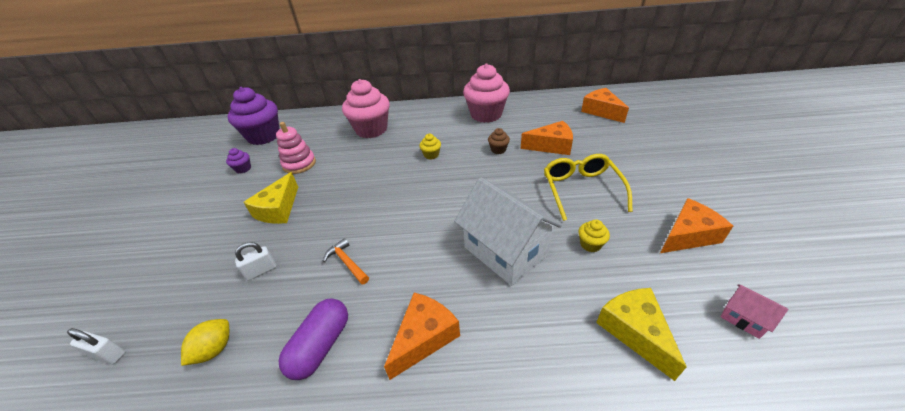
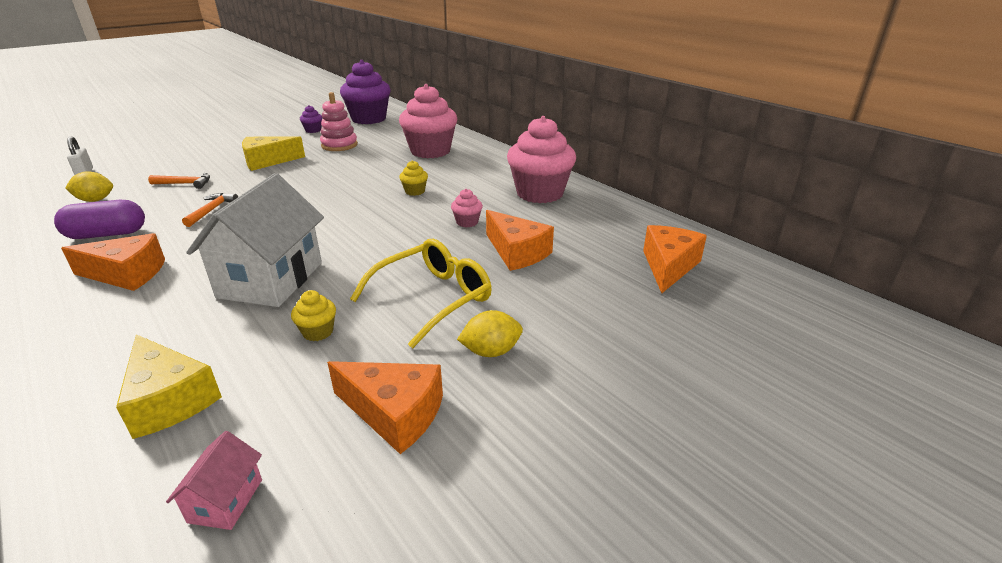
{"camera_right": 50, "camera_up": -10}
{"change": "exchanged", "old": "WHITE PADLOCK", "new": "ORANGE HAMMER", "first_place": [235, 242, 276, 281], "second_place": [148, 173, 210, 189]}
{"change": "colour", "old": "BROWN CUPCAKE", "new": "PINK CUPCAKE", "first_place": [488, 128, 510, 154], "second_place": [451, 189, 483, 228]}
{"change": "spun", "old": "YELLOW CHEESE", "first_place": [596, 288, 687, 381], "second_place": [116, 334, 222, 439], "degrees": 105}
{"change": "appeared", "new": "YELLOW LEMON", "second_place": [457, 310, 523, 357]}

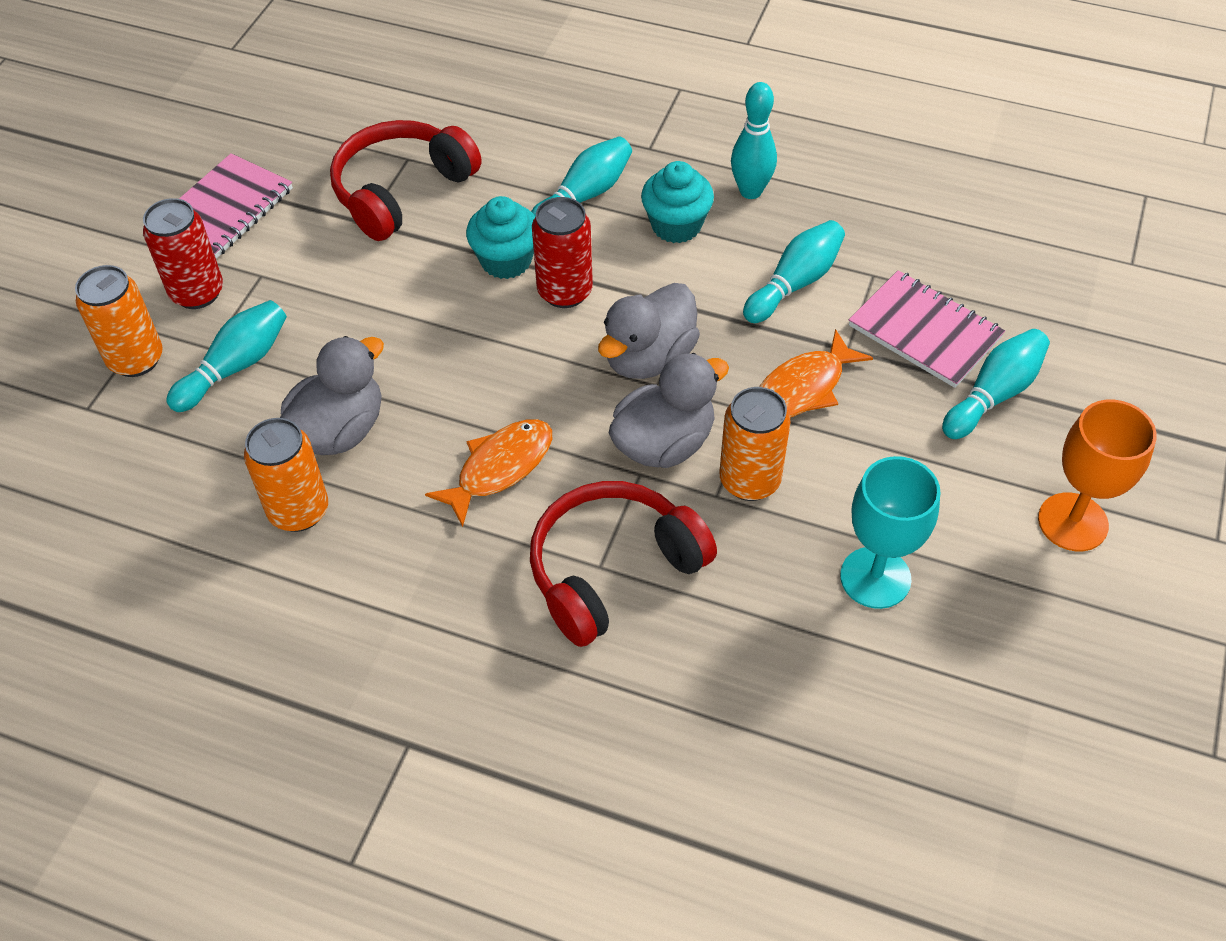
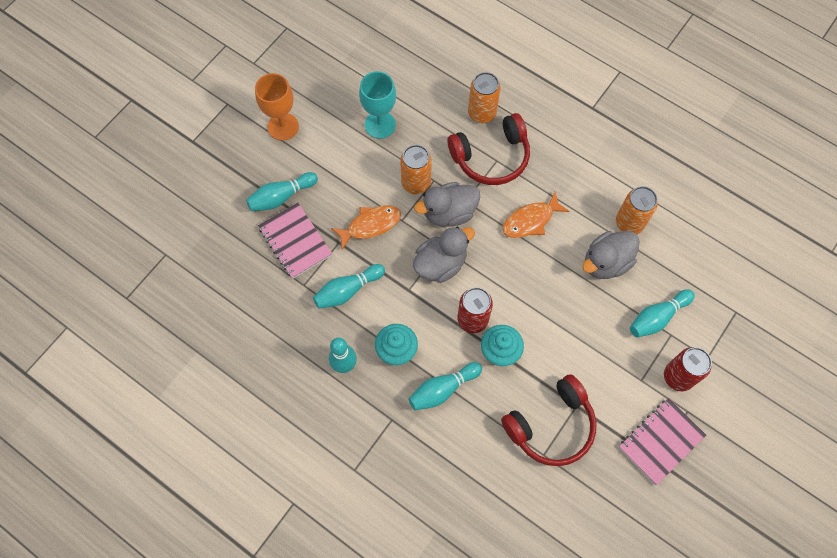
{"camera_right": -165, "camera_up": 15}
{"change": "relocated", "old": "ORANGE CAN", "first_place": [75, 265, 162, 377], "second_place": [468, 72, 501, 123]}

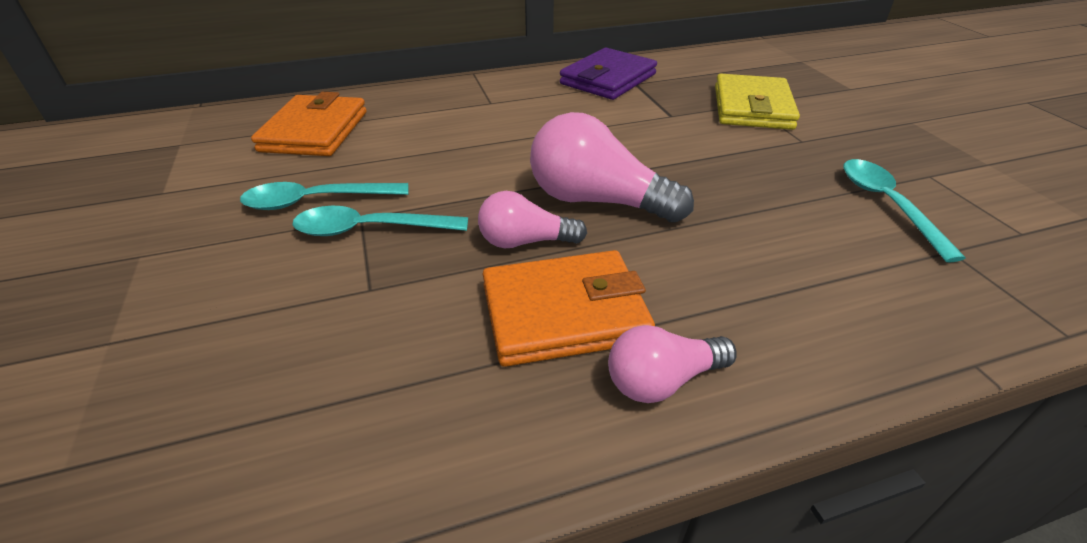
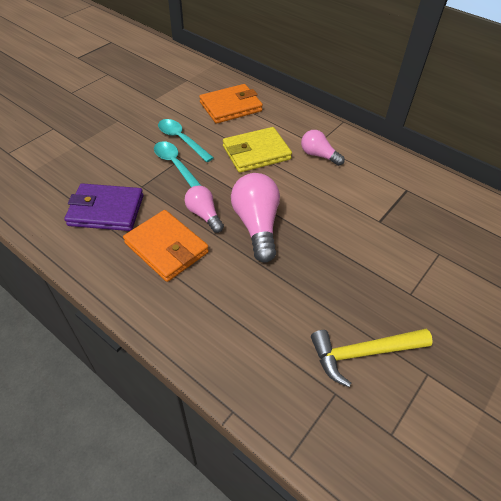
{"camera_right": 55, "camera_up": 10}
{"change": "relocated", "old": "PURPLE WALLET", "first_place": [560, 48, 657, 100], "second_place": [64, 183, 144, 231]}
{"change": "relocated", "old": "PINK LIGHT BULB", "first_place": [608, 325, 737, 403], "second_place": [301, 130, 345, 166]}
{"change": "relocated", "old": "YELLOW WALLET", "first_place": [715, 74, 800, 130], "second_place": [223, 127, 292, 173]}
{"change": "exchanged", "old": "TURQUOISE SPOON", "new": "YELLOW HAMMER", "first_place": [843, 159, 966, 262], "second_place": [311, 329, 433, 387]}

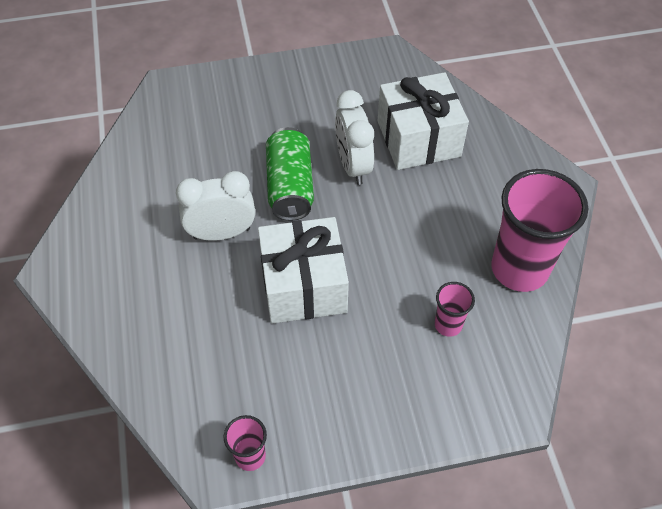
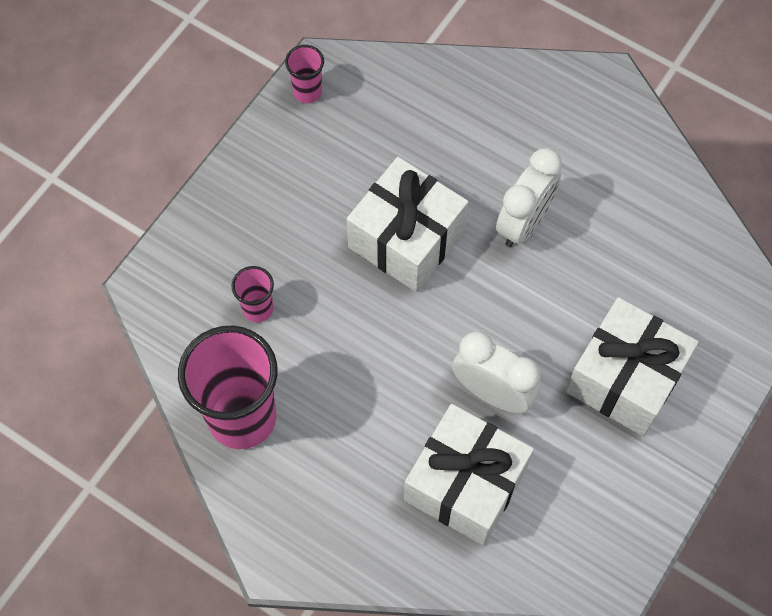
{"camera_right": 135, "camera_up": 10}
{"change": "missing", "old": "GREEN CAN", "first_place": [266, 127, 314, 221]}
{"change": "appeared", "new": "WHITE GIFT", "second_place": [566, 297, 699, 436]}

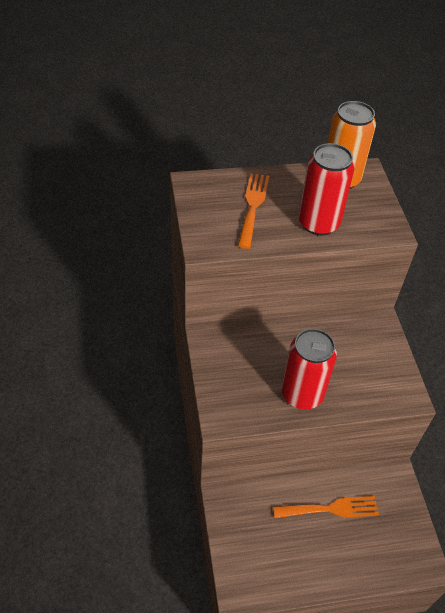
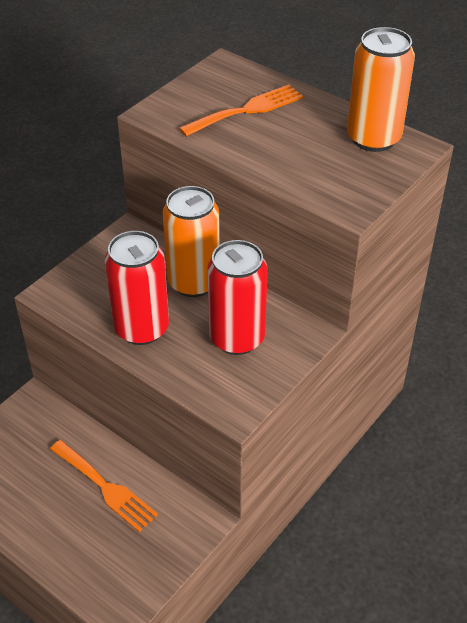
{"camera_right": 50, "camera_up": -5}
{"change": "relocated", "old": "RED CAN", "first_place": [299, 143, 355, 236], "second_place": [207, 240, 268, 355]}
{"change": "appeared", "new": "ORANGE CAN", "second_place": [163, 186, 220, 297]}

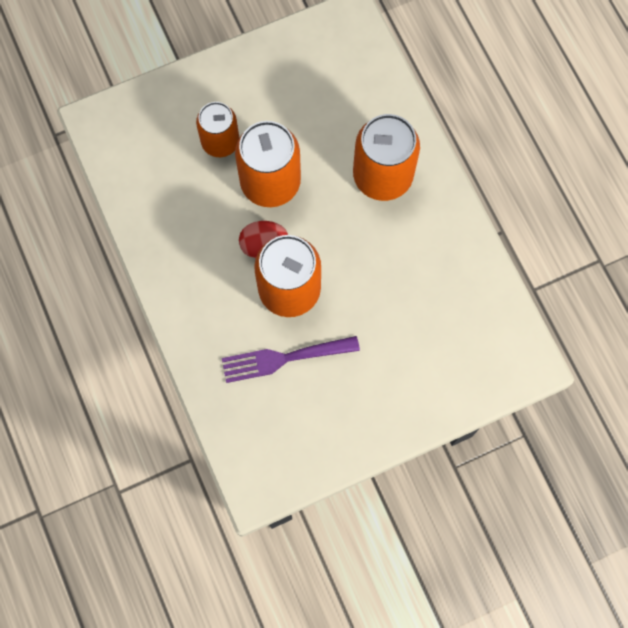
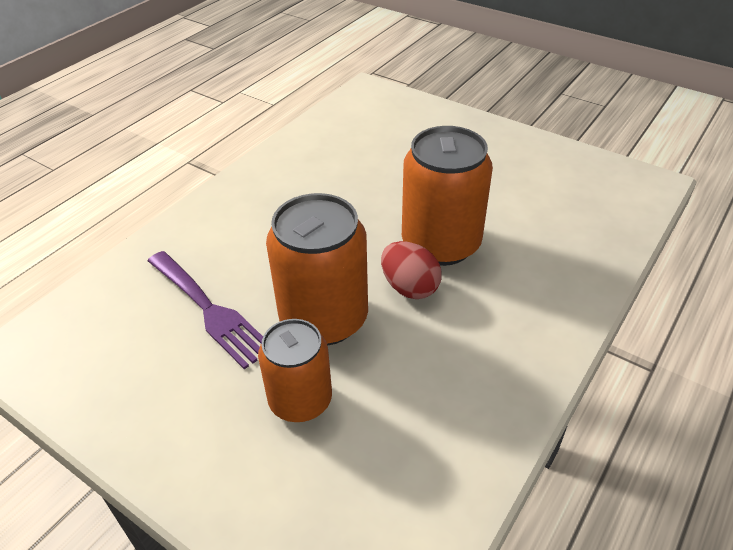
{"camera_right": -120, "camera_up": -30}
{"change": "relocated", "old": "PURPLE FORK", "first_place": [222, 336, 360, 383], "second_place": [148, 251, 263, 369]}
{"change": "missing", "old": "ORANGE CAN", "first_place": [353, 114, 420, 201]}

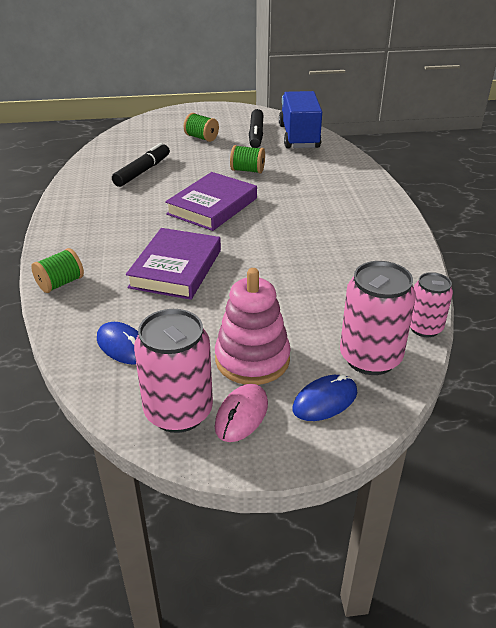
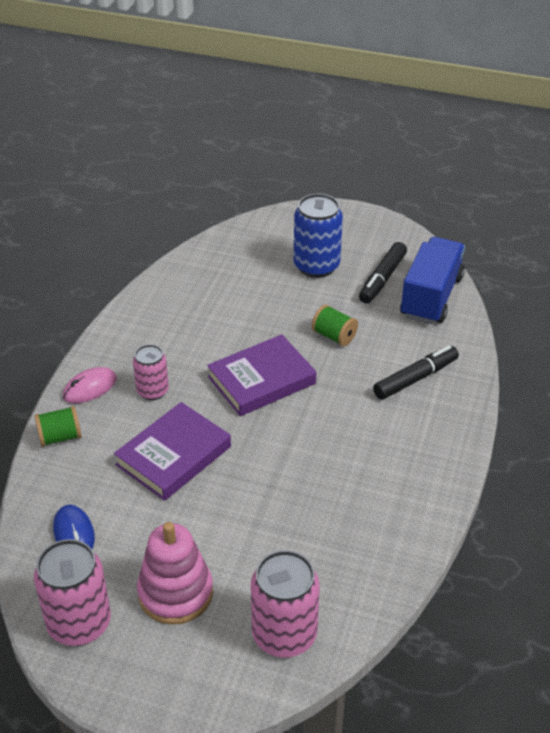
{"camera_right": 25, "camera_up": 5}
{"change": "relocated", "old": "BLACK MARKER", "first_place": [112, 143, 170, 187], "second_place": [373, 345, 459, 400]}
{"change": "exchanged", "old": "GREEN SPOOL", "new": "BLUE CAN", "first_place": [184, 113, 219, 142], "second_place": [294, 194, 343, 278]}
{"change": "relocated", "old": "PINK MOUSE", "first_place": [215, 384, 268, 442], "second_place": [63, 367, 117, 404]}
{"change": "missing", "old": "BLUE MOUSE", "first_place": [292, 374, 357, 421]}
{"change": "relocated", "old": "PINK CAN", "first_place": [410, 272, 453, 337], "second_place": [133, 344, 169, 400]}

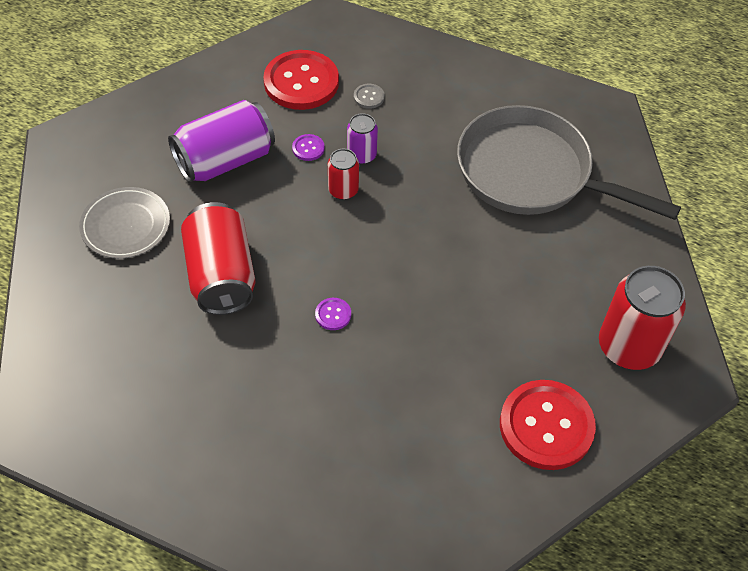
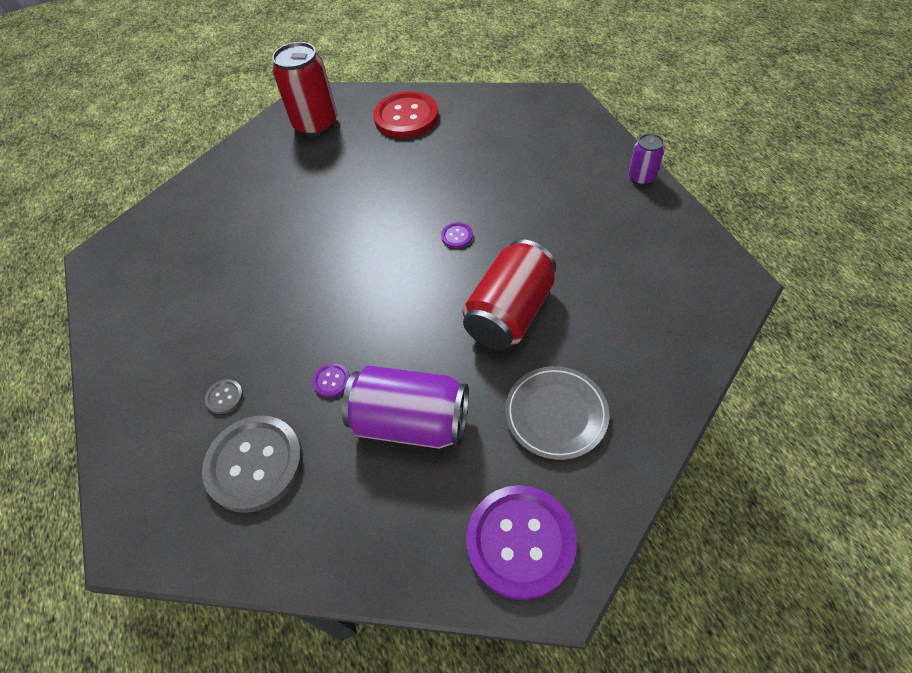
{"camera_right": -130, "camera_up": 0}
{"change": "colour", "old": "RED BUTTON", "new": "GREY BUTTON", "first_place": [263, 50, 339, 110], "second_place": [202, 416, 303, 513]}
{"change": "missing", "old": "RED CAN", "first_place": [328, 148, 359, 200]}
{"change": "relocated", "old": "PURPLE CAN", "first_place": [347, 113, 378, 164], "second_place": [629, 134, 665, 185]}
{"change": "missing", "old": "GREY PAN", "first_place": [457, 105, 681, 220]}
{"change": "appeared", "new": "PURPLE BUTTON", "second_place": [466, 485, 577, 600]}

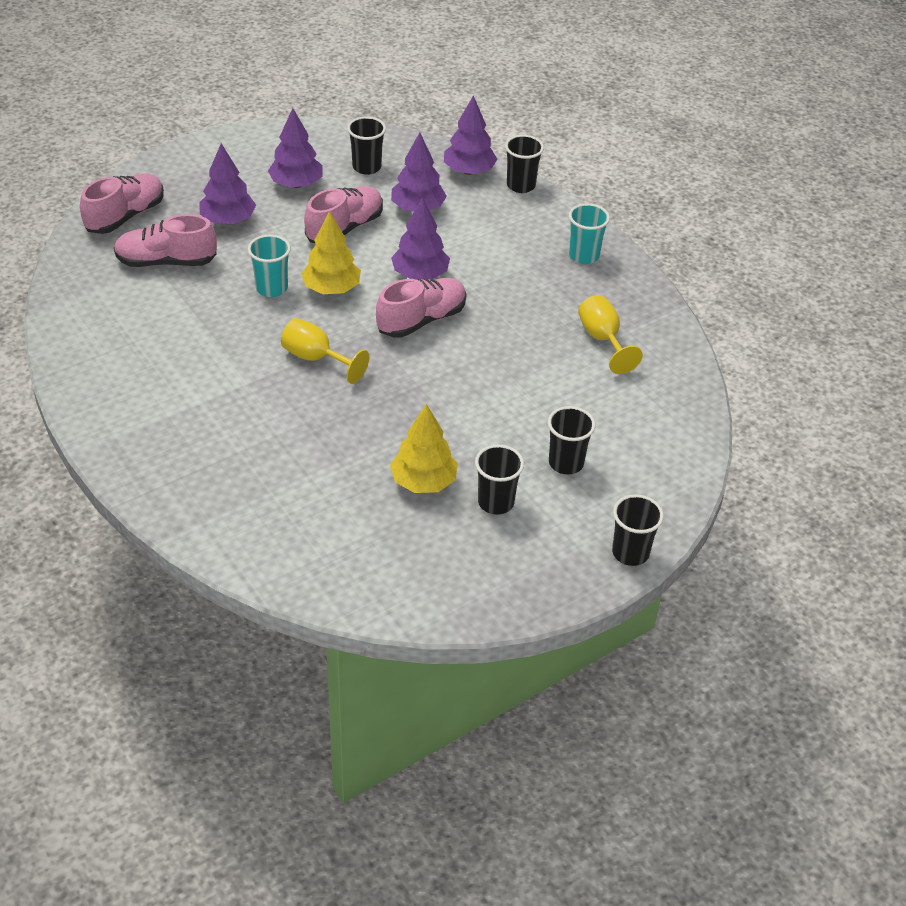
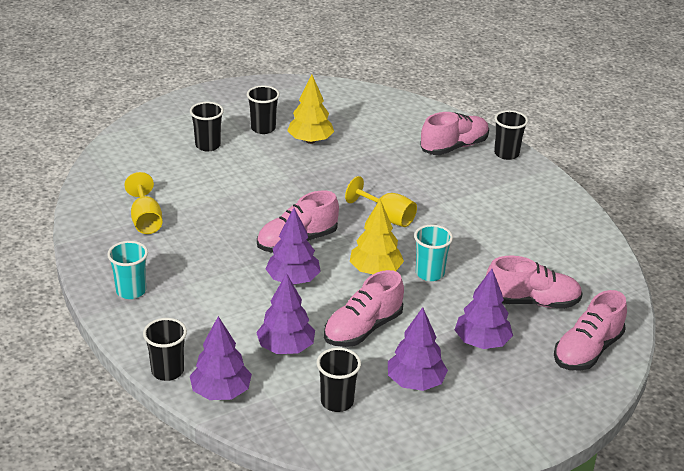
{"camera_right": -175, "camera_up": -10}
{"change": "relocated", "old": "BLACK CUP", "first_place": [612, 494, 664, 566], "second_place": [494, 110, 528, 160]}
{"change": "appeared", "new": "PINK SHOE", "second_place": [420, 112, 489, 155]}

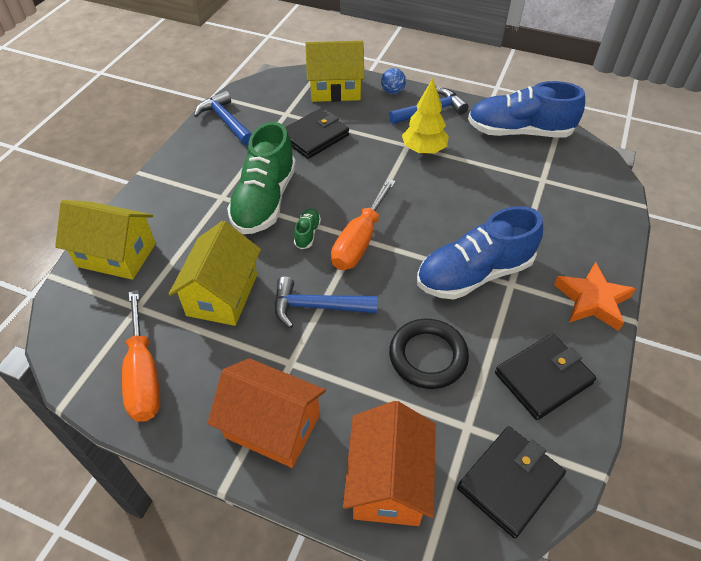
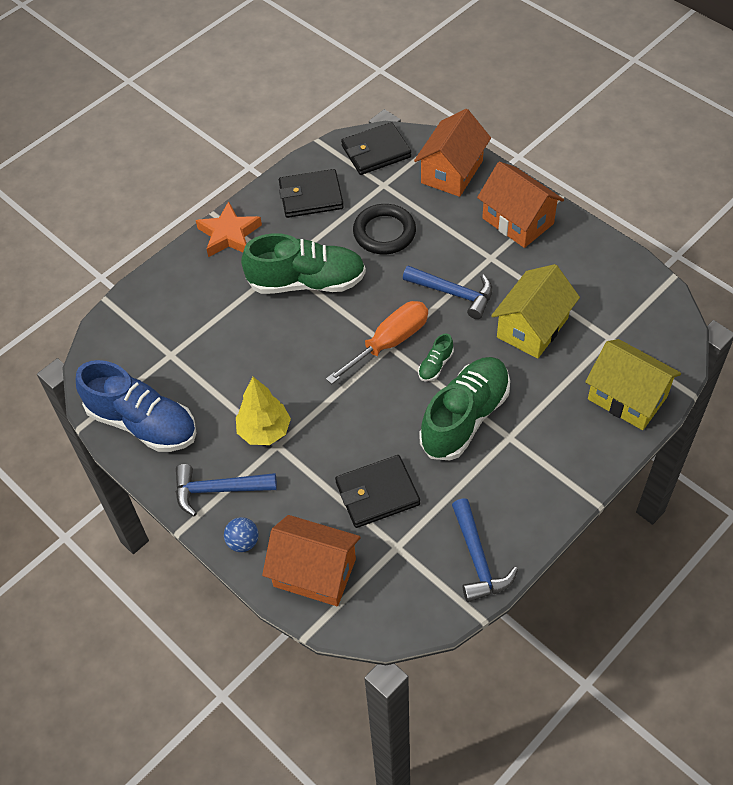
{"camera_right": -155, "camera_up": 5}
{"change": "missing", "old": "ORANGE SCREWDRIVER", "first_place": [122, 290, 160, 422]}
{"change": "colour", "old": "YELLOW HOUSE", "new": "ORANGE HOUSE", "first_place": [305, 41, 364, 102], "second_place": [262, 515, 361, 606]}
{"change": "colour", "old": "BLUE SHOE", "new": "GREEN SHOE", "first_place": [417, 206, 543, 300], "second_place": [241, 233, 366, 294]}

